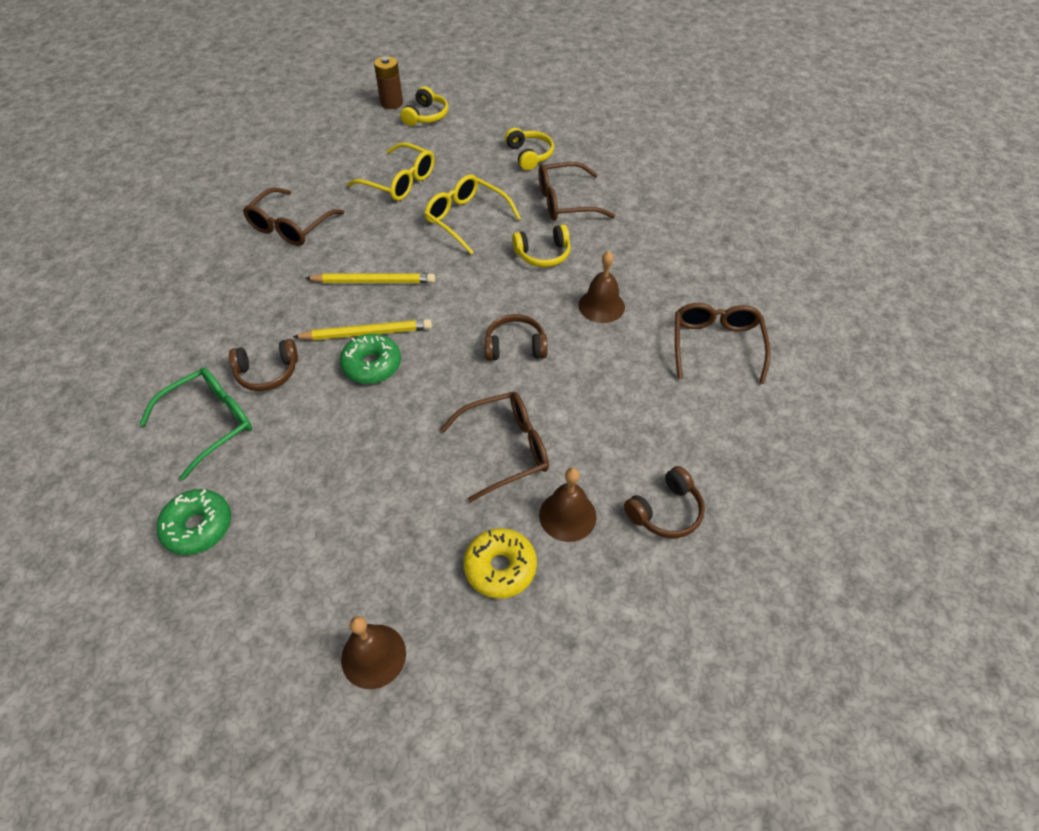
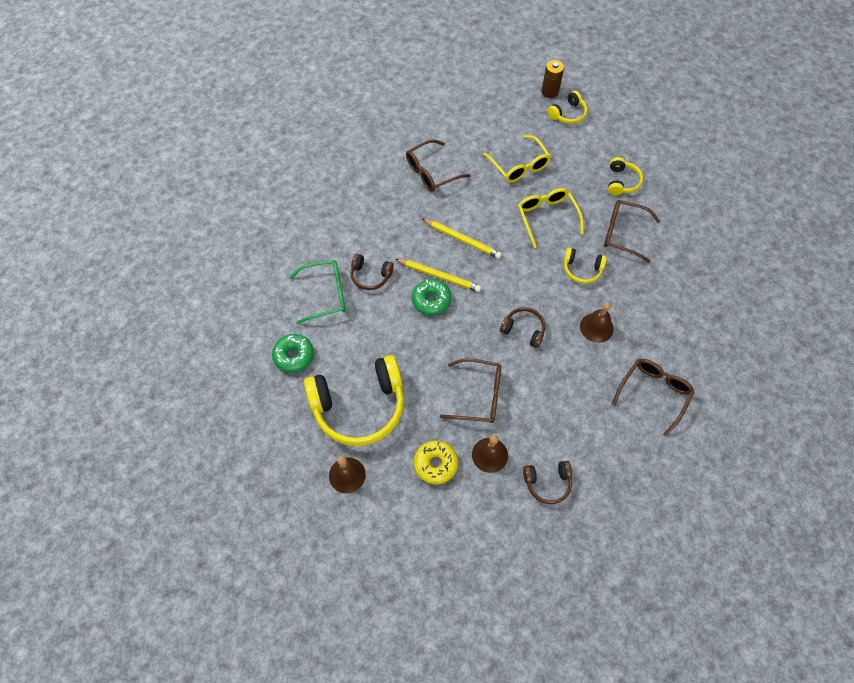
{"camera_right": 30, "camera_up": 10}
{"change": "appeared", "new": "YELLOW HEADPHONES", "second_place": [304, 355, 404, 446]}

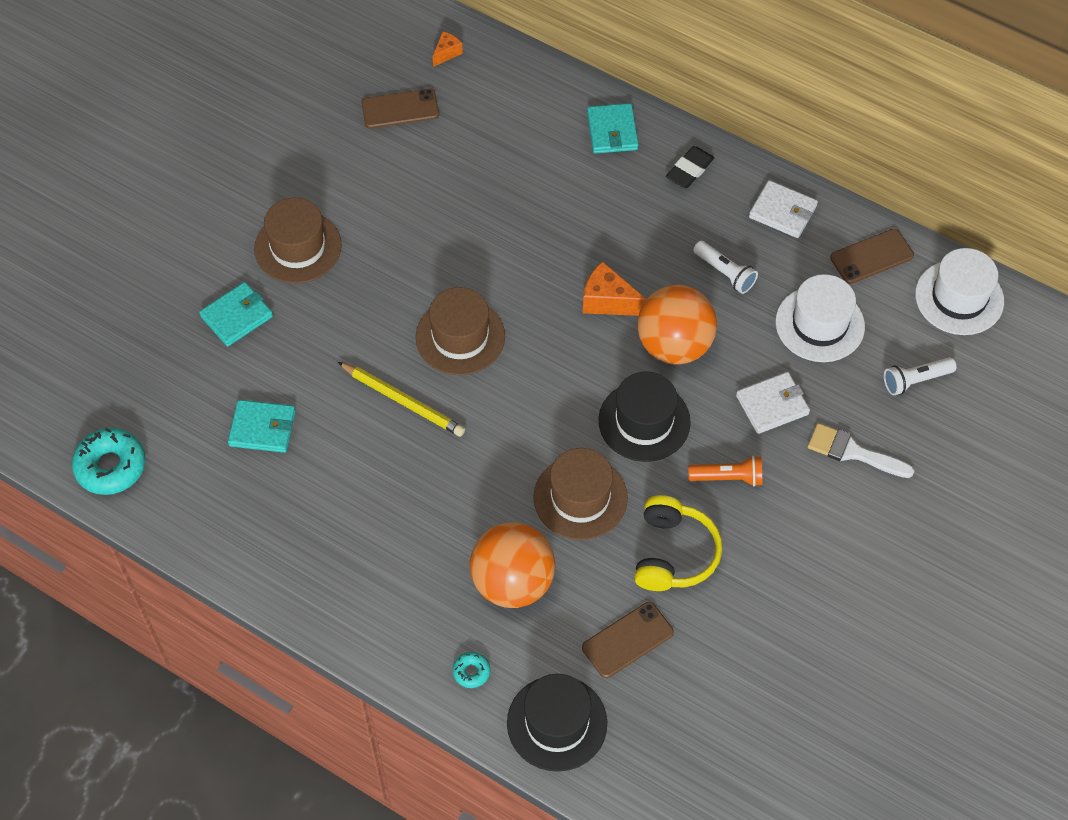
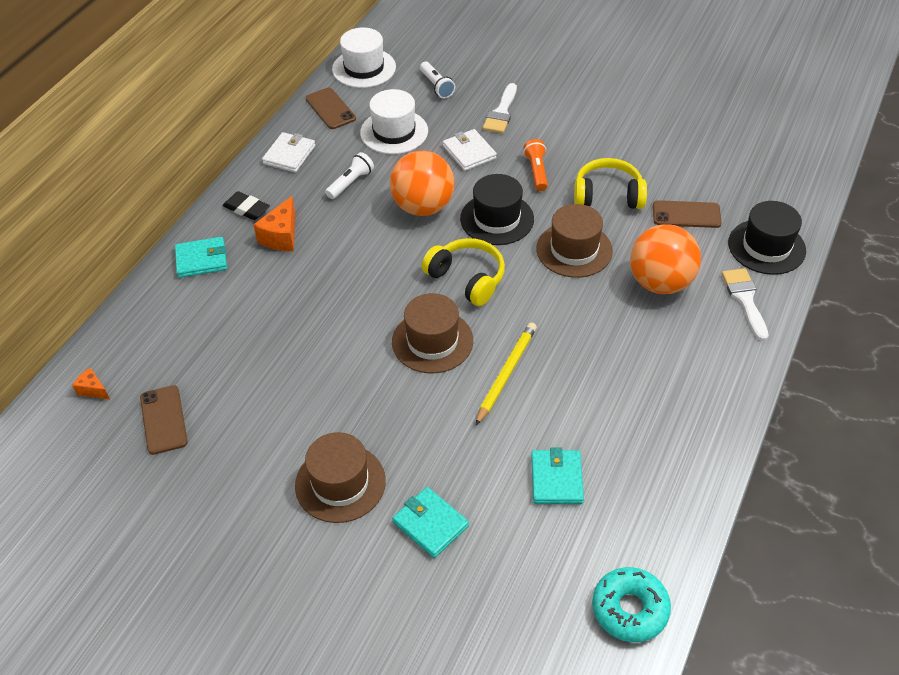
{"camera_right": -95, "camera_up": -10}
{"change": "exchanged", "old": "TURQUOISE DONUT", "new": "WHITE BRUSH", "first_place": [453, 652, 490, 688], "second_place": [722, 268, 769, 341]}
{"change": "spun", "old": "BROWN PHONE", "first_place": [582, 602, 674, 678], "second_place": [653, 200, 722, 228], "degrees": -45}
{"change": "relocated", "old": "ORANGE CHEESE", "first_place": [583, 261, 647, 316], "second_place": [253, 196, 296, 251]}
{"change": "appeared", "new": "YELLOW HEADPHONES", "second_place": [422, 238, 505, 306]}

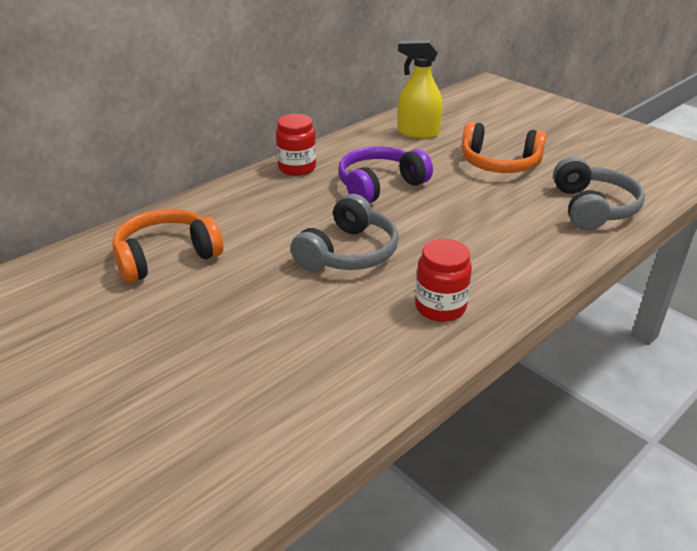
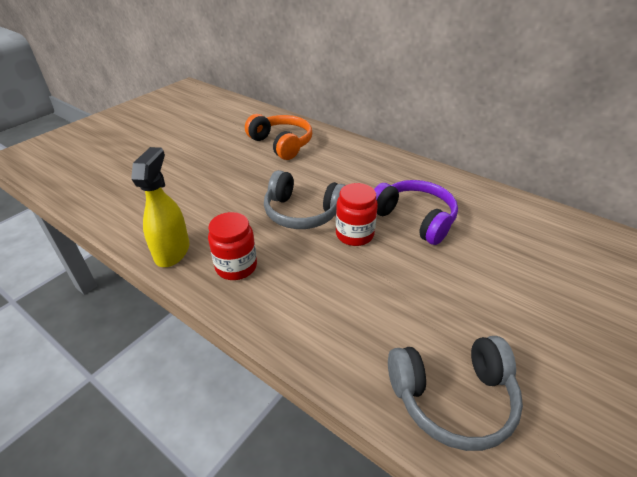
{"camera_right": 80, "camera_up": 5}
{"change": "relocated", "old": "RED JAR", "first_place": [276, 114, 316, 176], "second_place": [336, 183, 378, 246]}
{"change": "relocated", "old": "YELLOW SPRAY BOTTLE", "first_place": [398, 40, 443, 139], "second_place": [131, 147, 189, 267]}
{"change": "missing", "old": "ORANGE HEADPHONES", "first_place": [462, 122, 547, 173]}

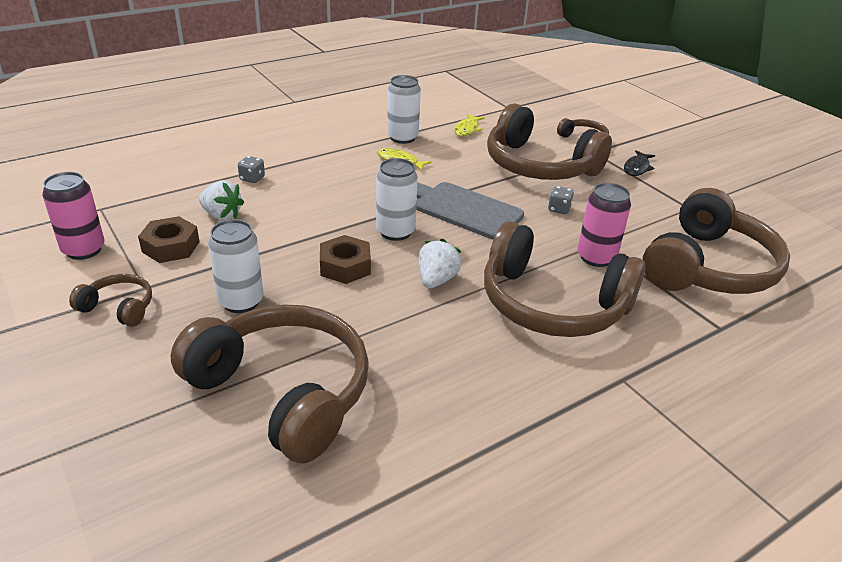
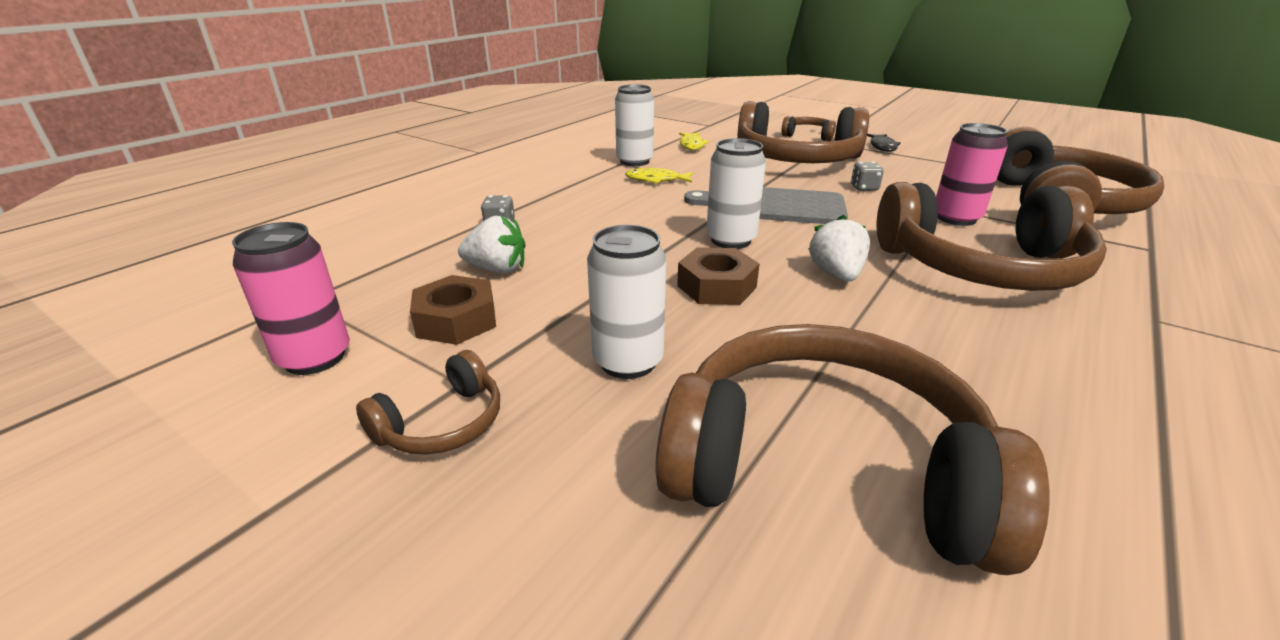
{"camera_right": -20, "camera_up": -5}
{"change": "spun", "old": "BROWN HEADPHONES", "first_place": [69, 274, 152, 327], "second_place": [356, 350, 500, 455], "degrees": 135}

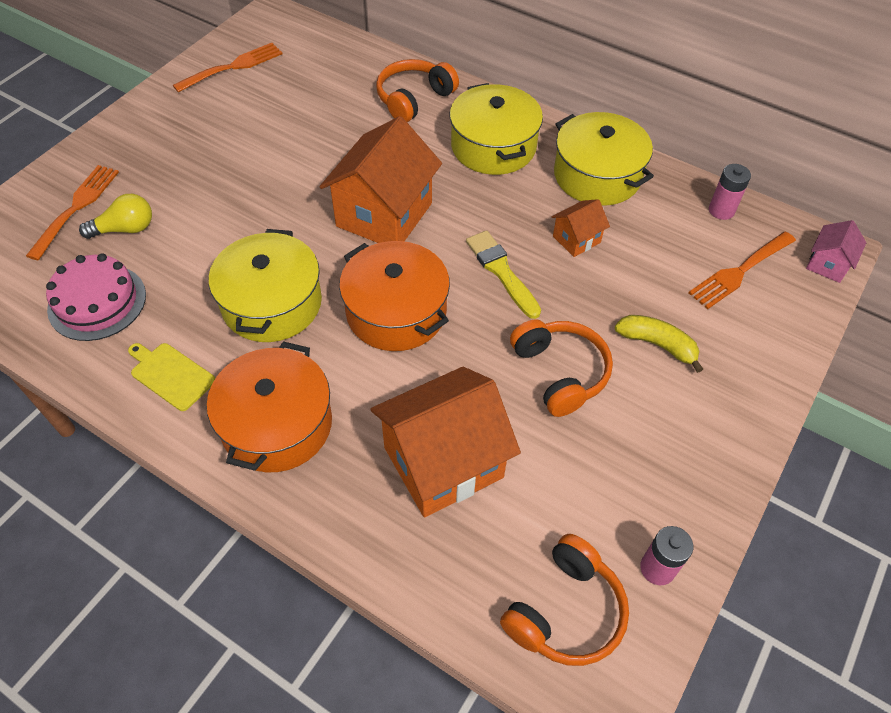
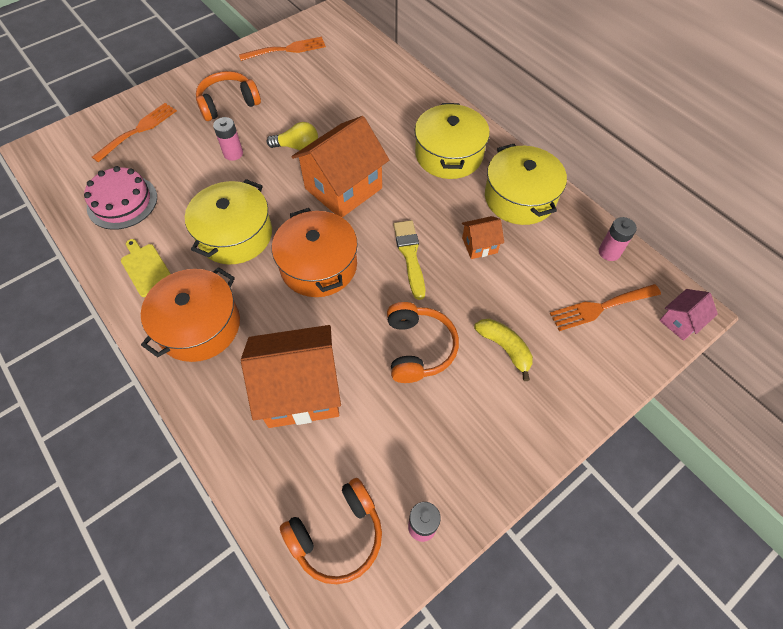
{"camera_right": 20, "camera_up": 5}
{"change": "relocated", "old": "YELLOW LIGHT BULB", "first_place": [79, 194, 152, 239], "second_place": [267, 122, 318, 150]}
{"change": "relocated", "old": "ORANGE HEADPHONES", "first_place": [376, 59, 459, 122], "second_place": [196, 71, 261, 121]}
{"change": "appeared", "new": "PINK BATTERY", "second_place": [213, 117, 243, 161]}

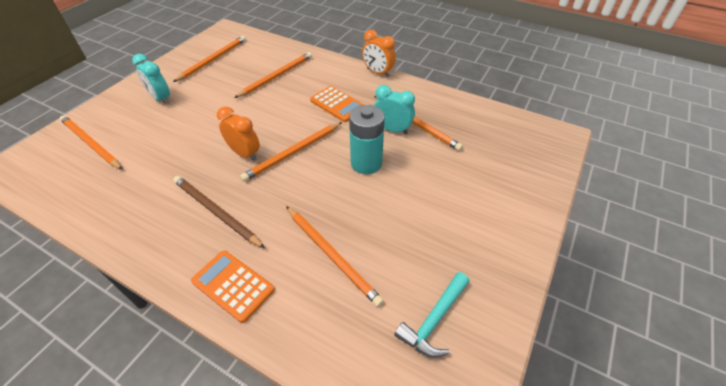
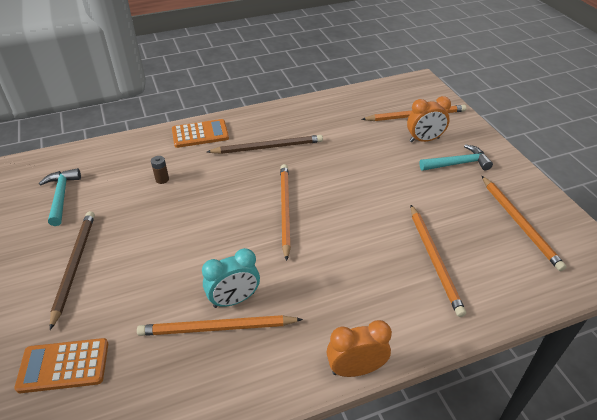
{"camera_right": 130, "camera_up": -5}
{"change": "exchanged", "old": "TURQUOISE CLOCK", "new": "TURQUOISE HAMMER", "first_place": [132, 54, 170, 105], "second_place": [419, 144, 493, 171]}
{"change": "relocated", "old": "ORANGE CLOCK", "first_place": [217, 107, 260, 161], "second_place": [407, 96, 451, 142]}
{"change": "exchanged", "old": "ORANGE PENCIL", "new": "BROWN BATTERY", "first_place": [286, 206, 384, 307], "second_place": [151, 156, 169, 184]}
{"change": "relocated", "old": "ORANGE CALCULATOR", "first_place": [310, 86, 364, 122], "second_place": [14, 338, 108, 393]}
{"change": "missing", "old": "TURQUOISE BATTERY", "first_place": [349, 105, 385, 174]}
{"change": "appeared", "new": "BROWN PENCIL", "second_place": [50, 211, 95, 330]}

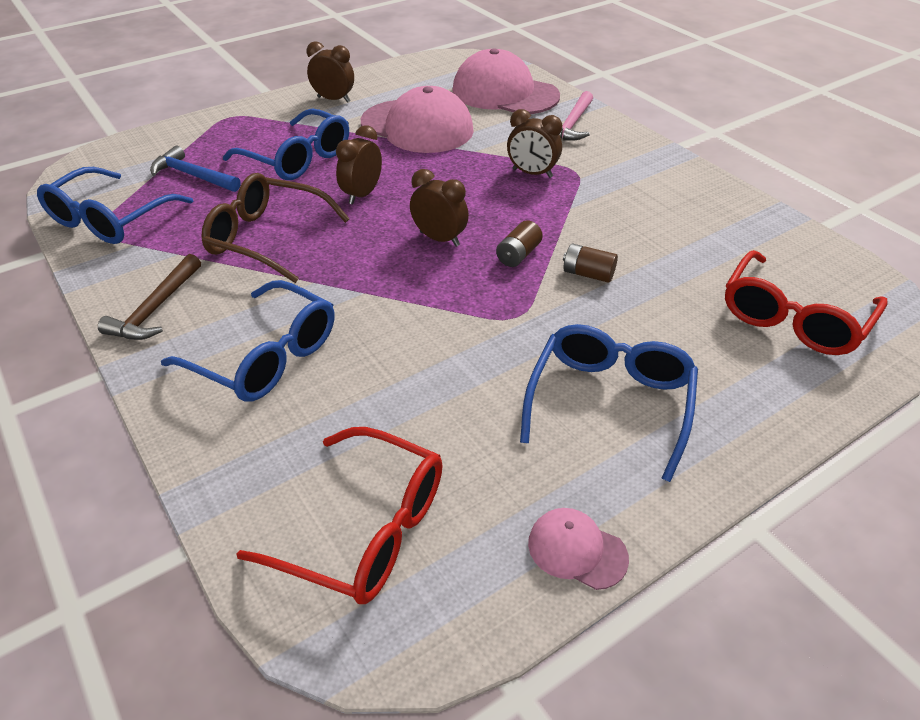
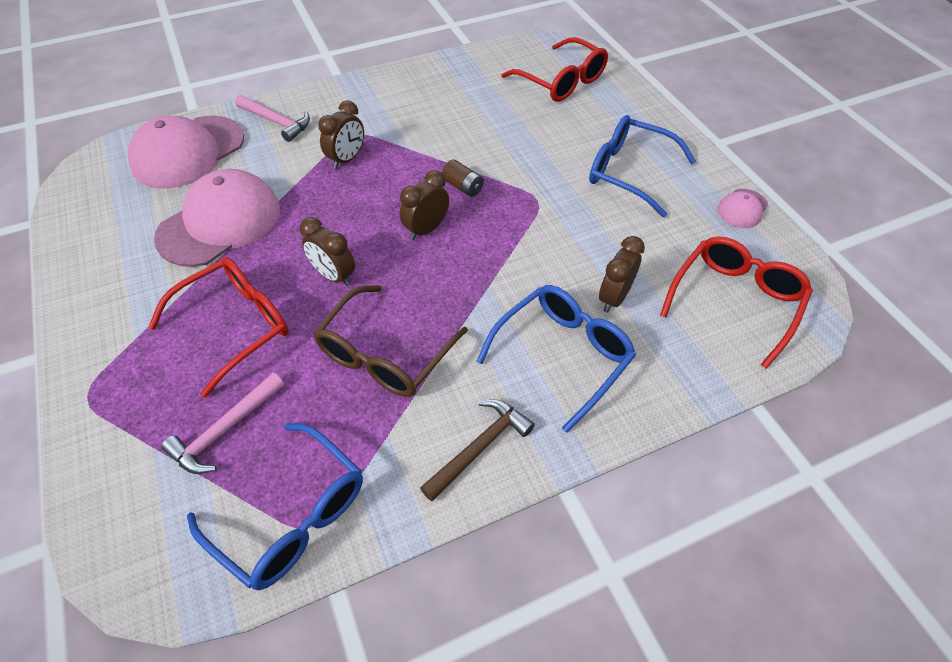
{"camera_right": -80, "camera_up": 10}
{"change": "spun", "old": "BROWN HAMMER", "first_place": [98, 254, 201, 340], "second_place": [420, 399, 535, 501], "degrees": -75}
{"change": "colour", "old": "BLUE HAMMER", "new": "PINK HAMMER", "first_place": [150, 146, 241, 192], "second_place": [161, 373, 285, 474]}
{"change": "colour", "old": "BLUE GLASSES", "new": "RED GLASSES", "first_place": [223, 108, 349, 180], "second_place": [148, 257, 289, 398]}
{"change": "relocated", "old": "BROWN CLOCK", "first_place": [307, 42, 354, 103], "second_place": [599, 236, 645, 313]}
{"change": "missing", "old": "BROWN BATTERY", "first_place": [563, 243, 618, 283]}

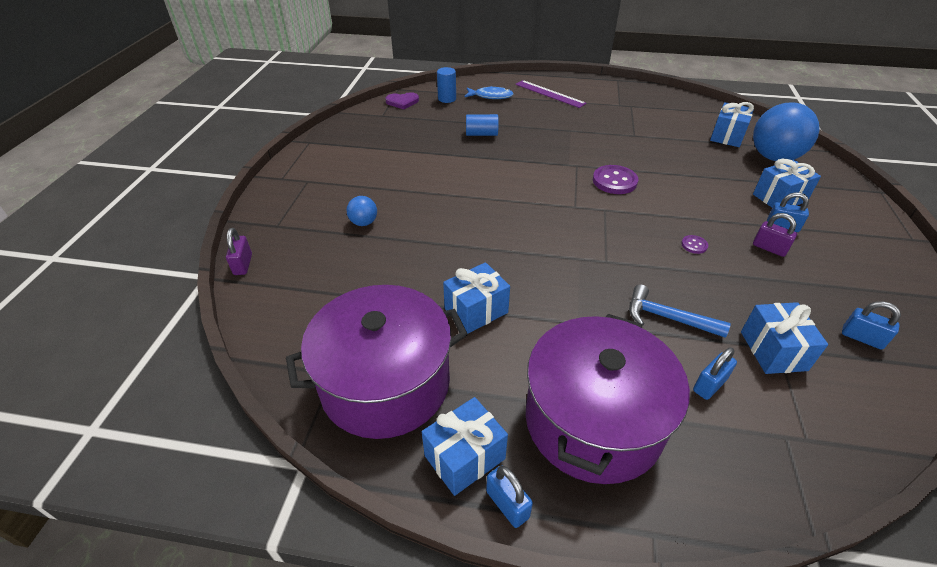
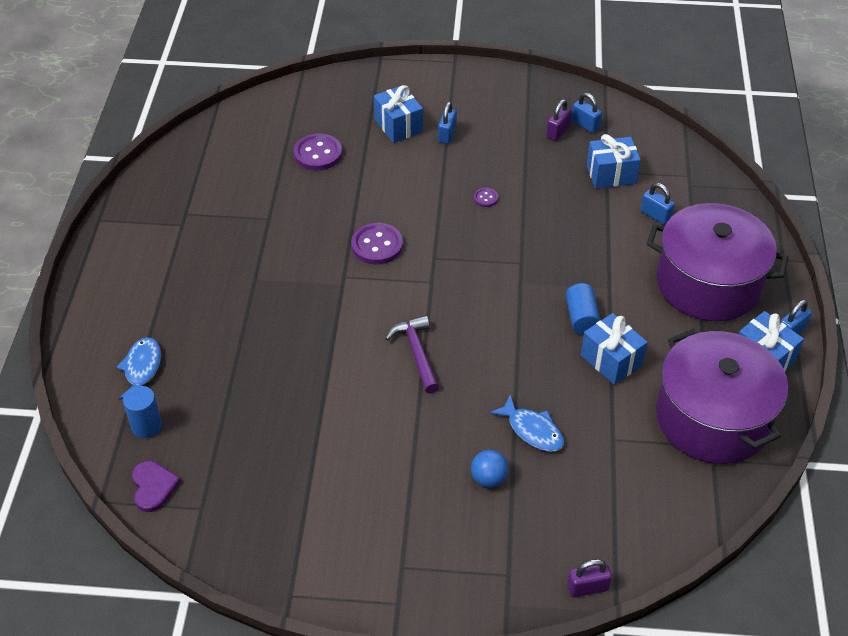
{"camera_right": -95, "camera_up": 5}
{"change": "relocated", "old": "BLUE CYLINDER", "first_place": [466, 114, 499, 136], "second_place": [565, 283, 600, 334]}
{"change": "missing", "old": "PURPLE RULER", "first_place": [515, 80, 587, 108]}
{"change": "missing", "old": "BLUE HAMMER", "first_place": [629, 284, 731, 338]}
{"change": "missing", "old": "BLUE GIFT", "first_place": [710, 102, 754, 147]}
{"change": "missing", "old": "BLUE BALL", "first_place": [753, 103, 820, 161]}
{"change": "relocated", "old": "PURPLE PADLOCK", "first_place": [753, 213, 797, 257], "second_place": [546, 99, 572, 141]}
{"change": "spun", "old": "BLUE PADLOCK", "first_place": [842, 301, 901, 350], "second_place": [571, 93, 602, 133], "degrees": -75}
{"change": "appeared", "new": "PURPLE BUTTON", "second_place": [294, 133, 342, 170]}
{"change": "appeared", "new": "PURPLE HAMMER", "second_place": [385, 315, 439, 393]}
{"change": "appeared", "new": "BLUE FISH", "second_place": [489, 395, 564, 452]}

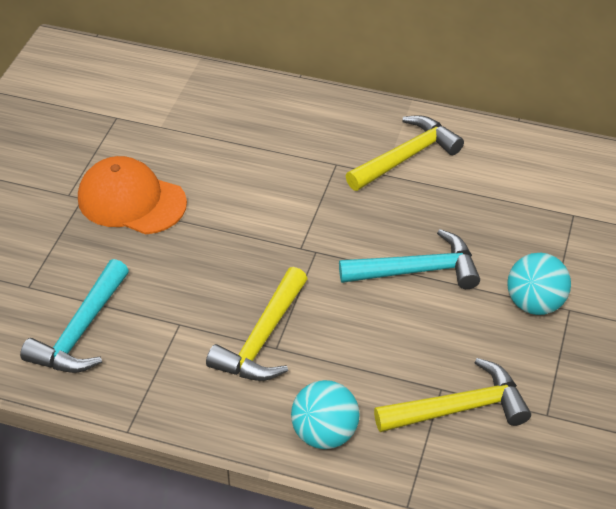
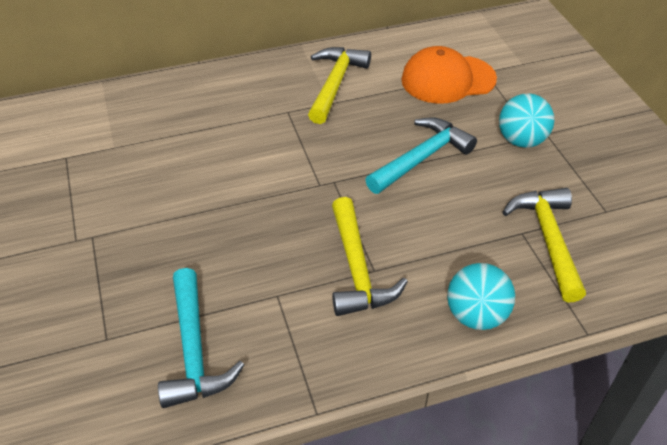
{"camera_right": -35, "camera_up": 0}
{"change": "relocated", "old": "ORANGE CAP", "first_place": [78, 156, 187, 235], "second_place": [401, 46, 497, 104]}
{"change": "spun", "old": "YELLOW HAMMER", "first_place": [374, 358, 531, 432], "second_place": [503, 188, 586, 302], "degrees": -45}

